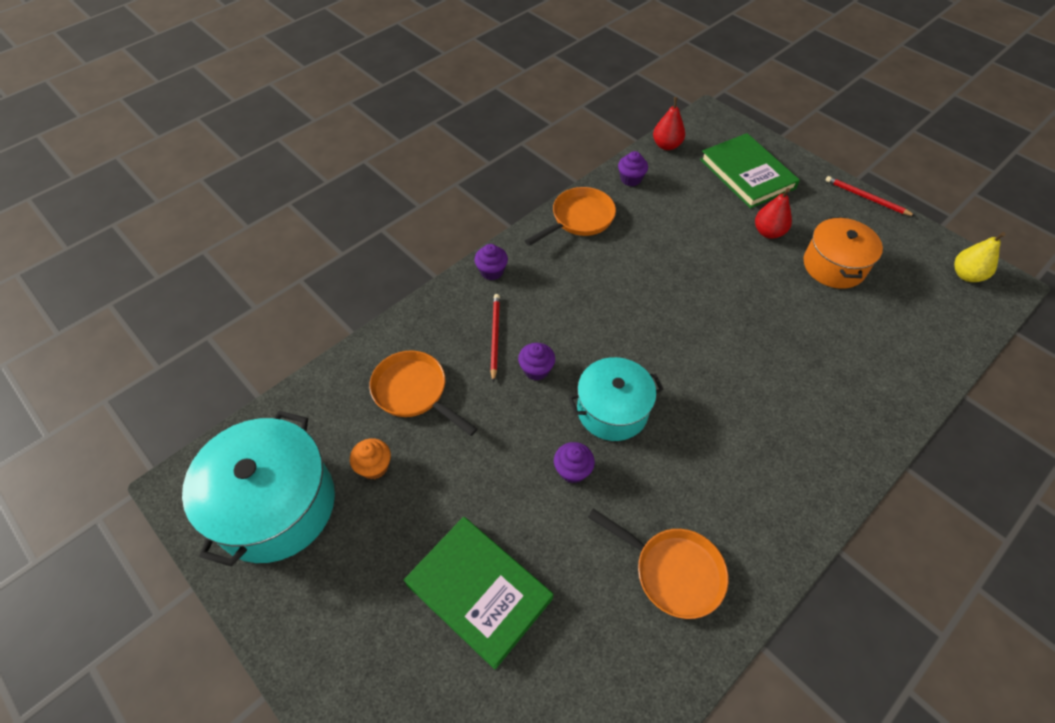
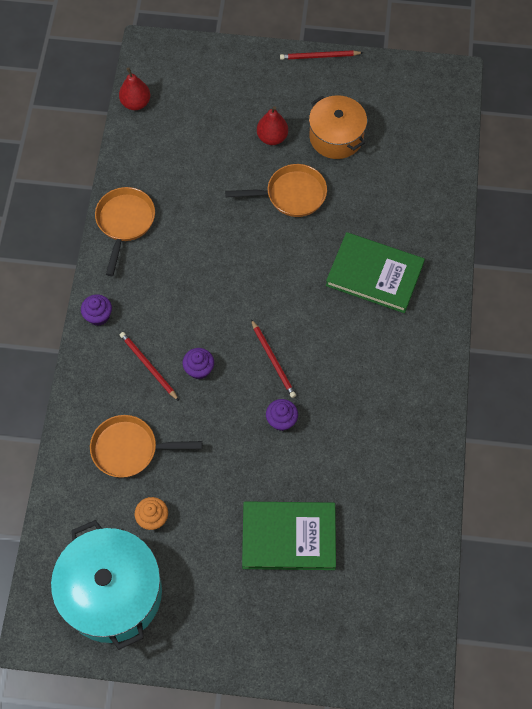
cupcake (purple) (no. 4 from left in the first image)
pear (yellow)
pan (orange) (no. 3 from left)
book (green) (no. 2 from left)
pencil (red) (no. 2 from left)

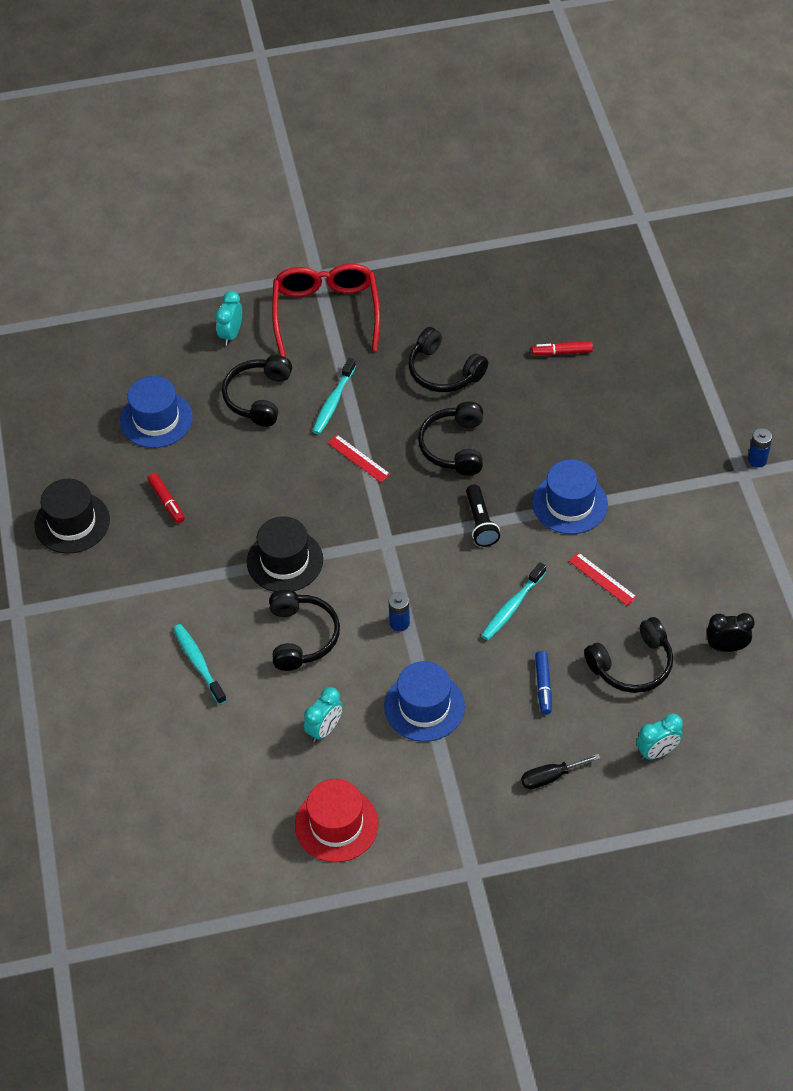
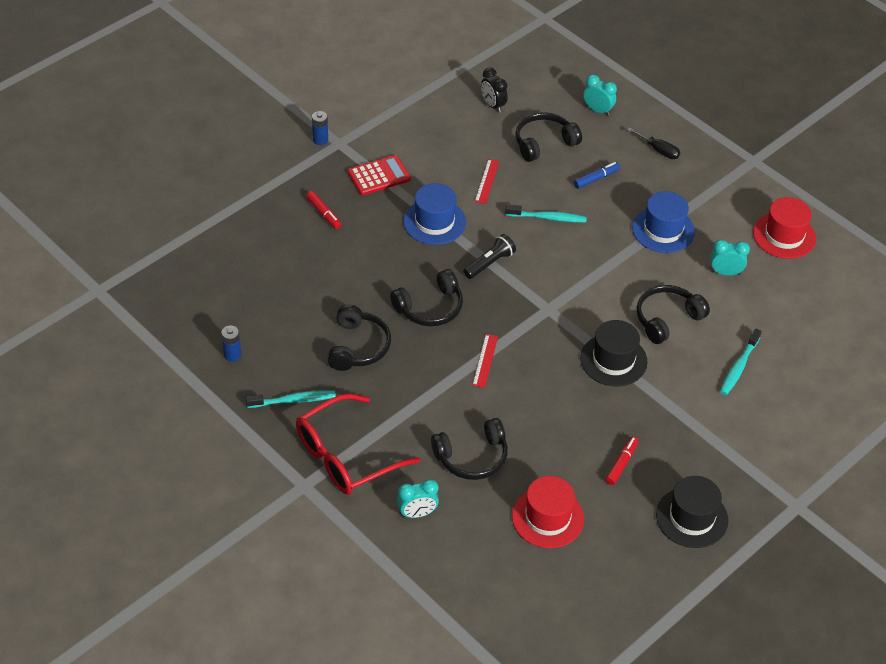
calculator (red)
toothbrush (turquoise) (no. 1 from left)
battery (blue) (no. 1 from left)
marker (red) (no. 1 from left)
hat (red) (no. 1 from left)
headphones (black) (no. 4 from left)

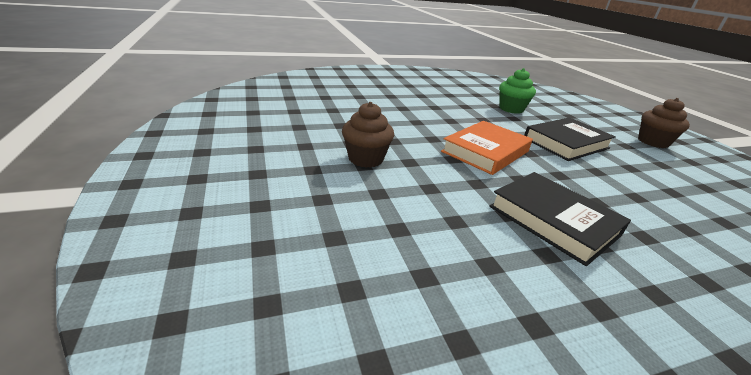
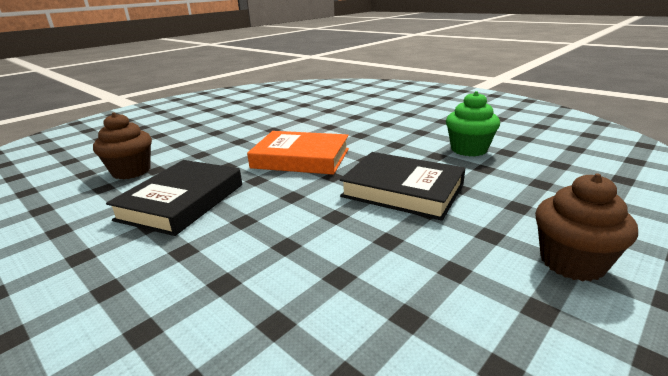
cupcake (brown) (no. 1 from left)

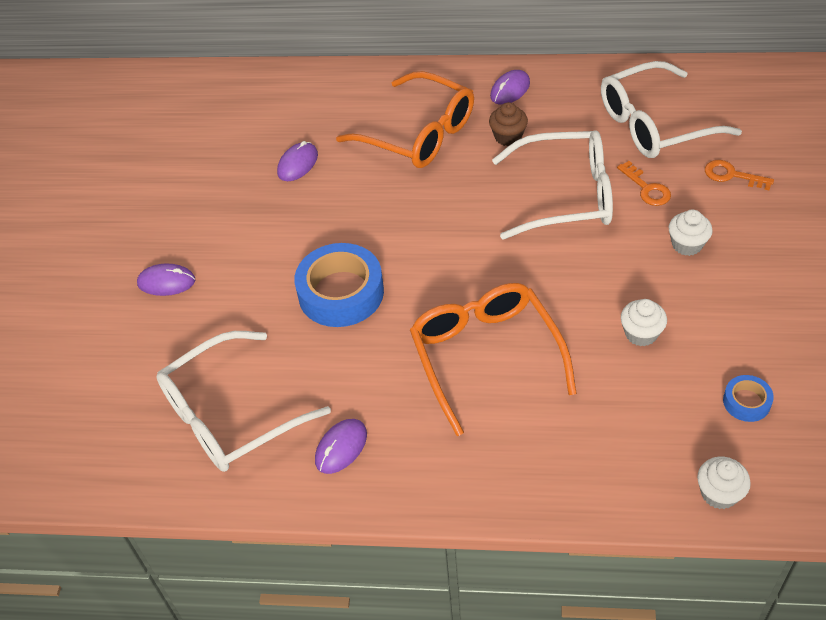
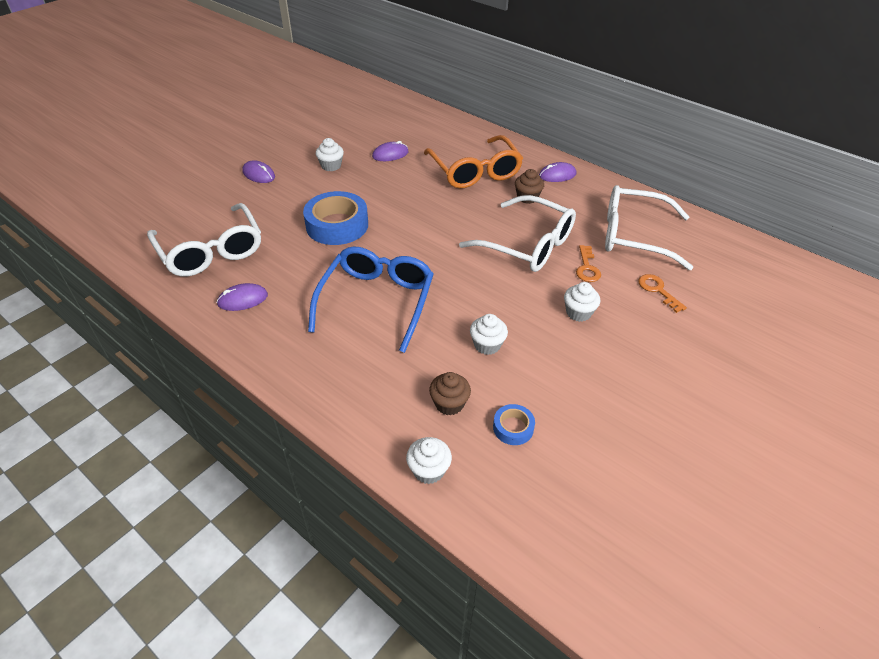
cupcake (white) (no. 1 from left)
cupcake (brown) (no. 1 from left)
glasses (blue)
glasses (white) (no. 1 from left)

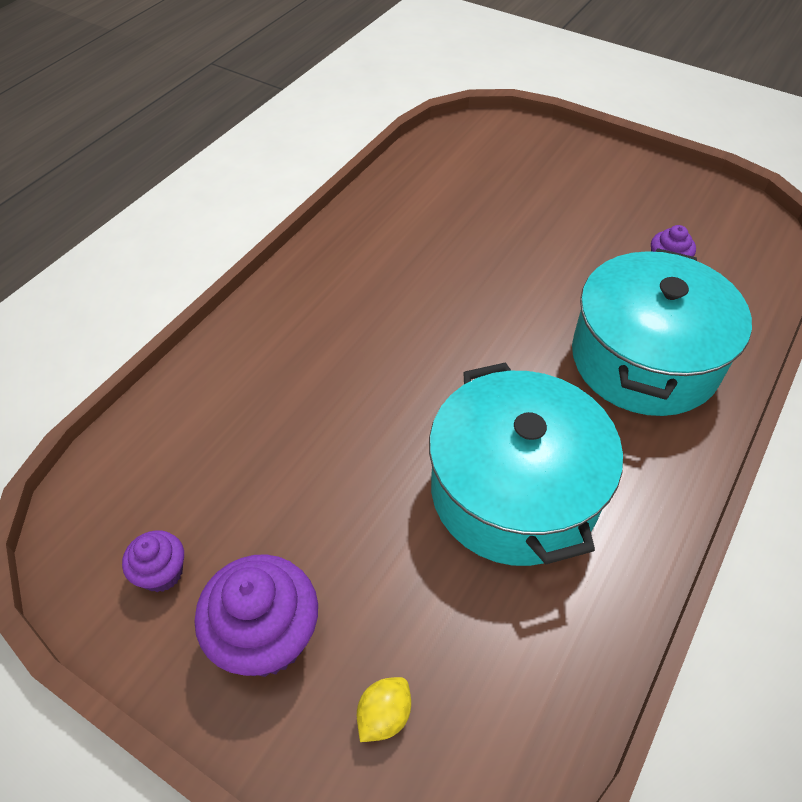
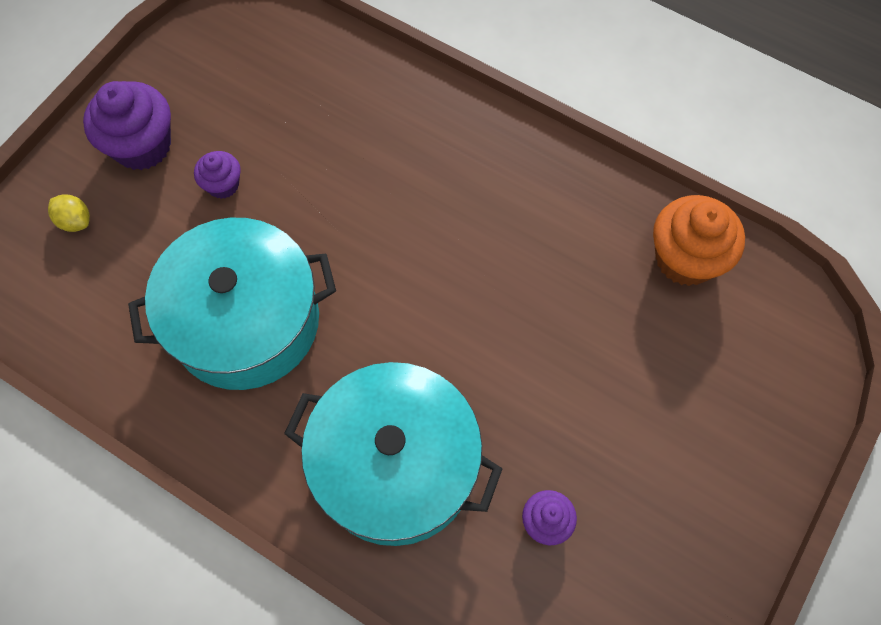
cupcake (orange)
cupcake (purple) (no. 2 from left)

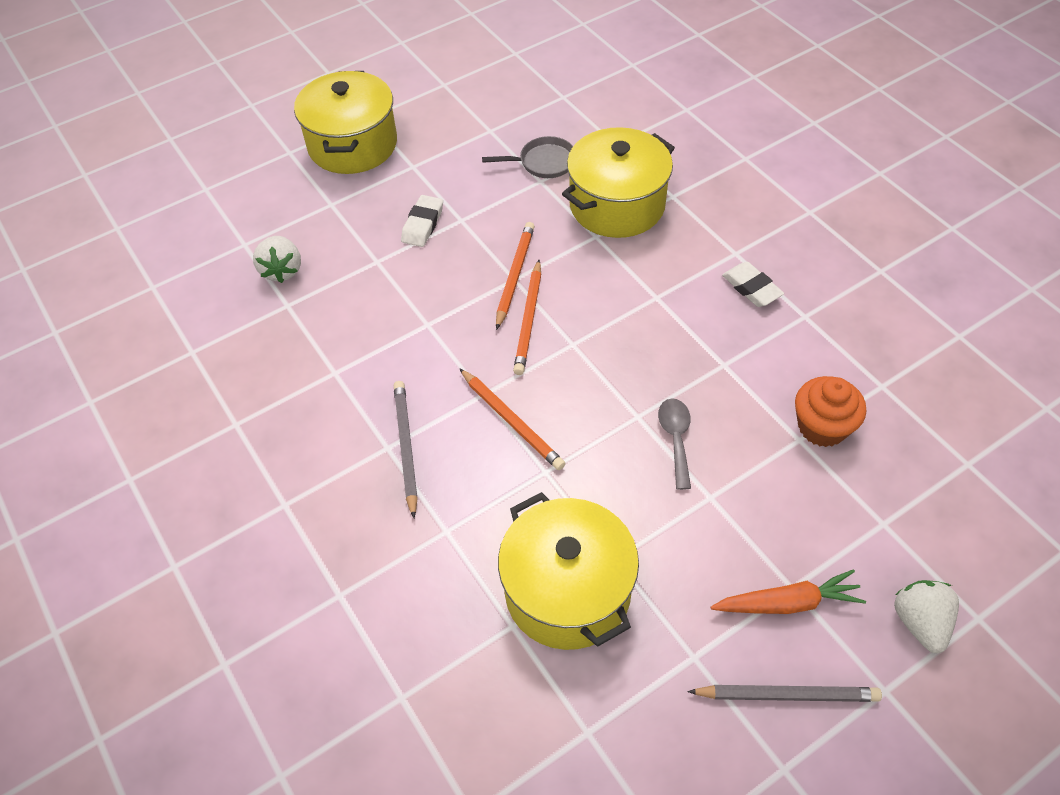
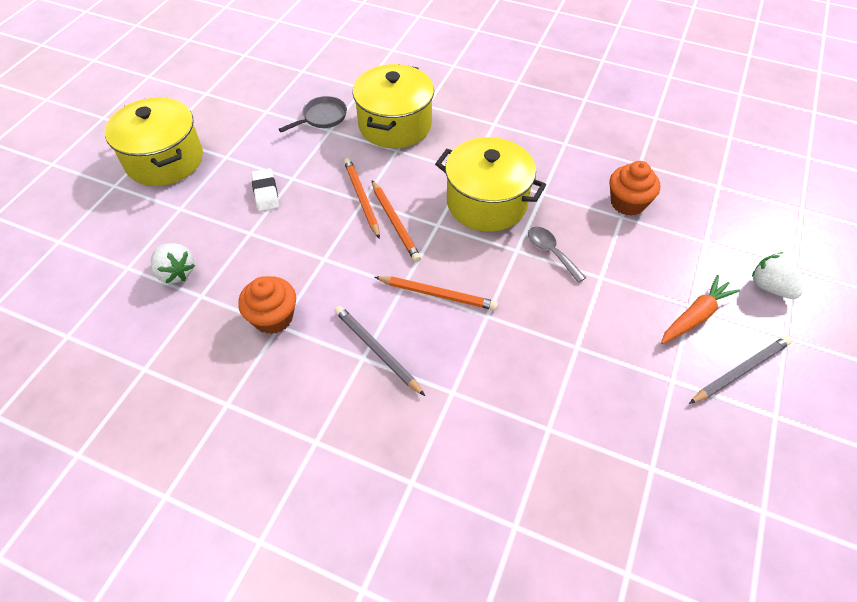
eraser (white) (no. 2 from left in the first image)
cupcake (orange) (no. 1 from left)
pot (yellow) (no. 3 from left)

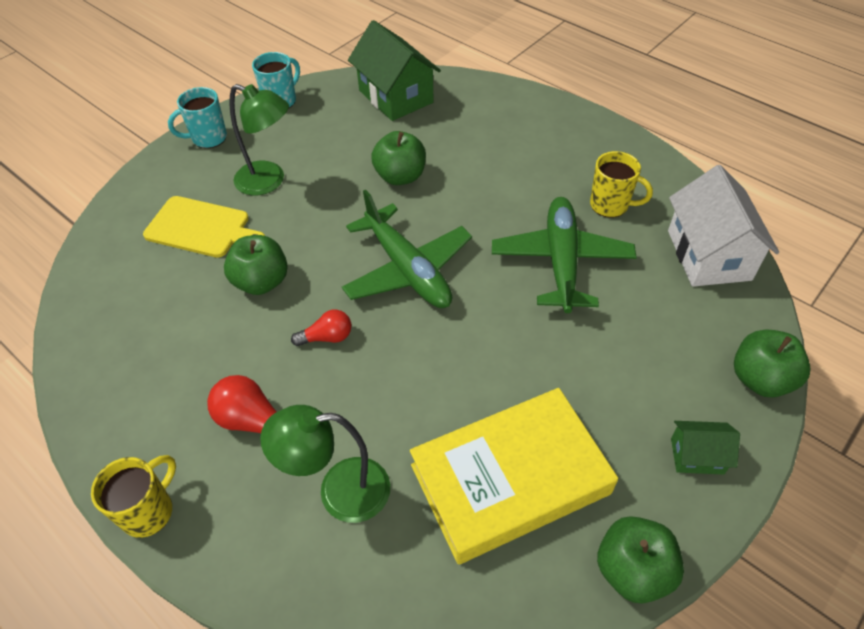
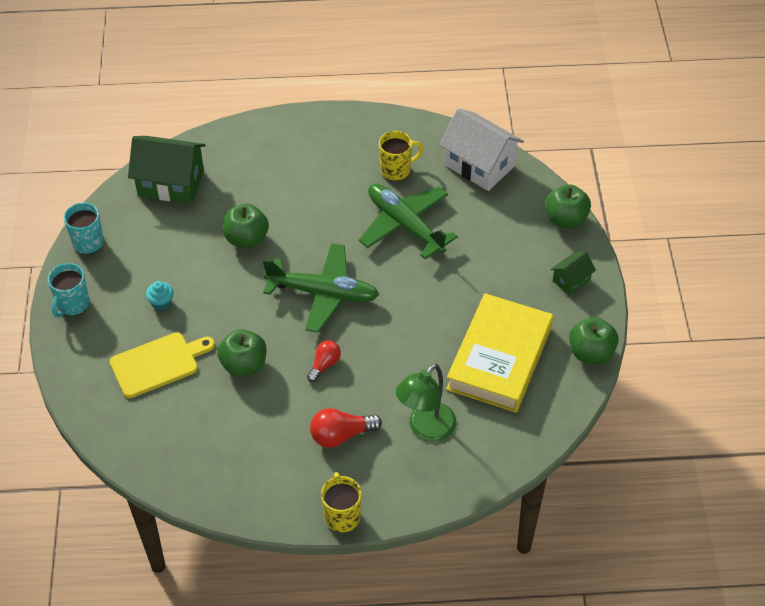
cupcake (turquoise)

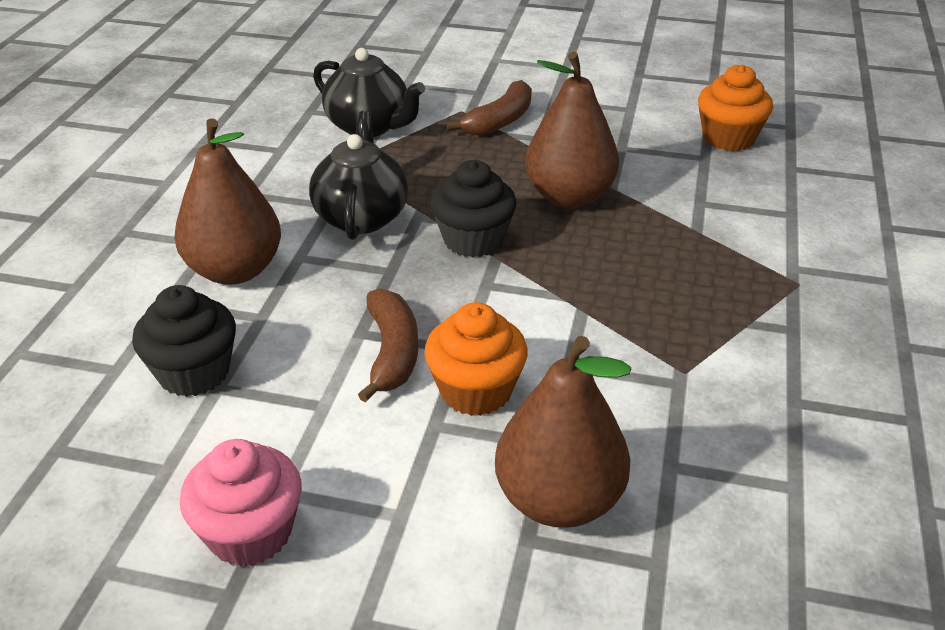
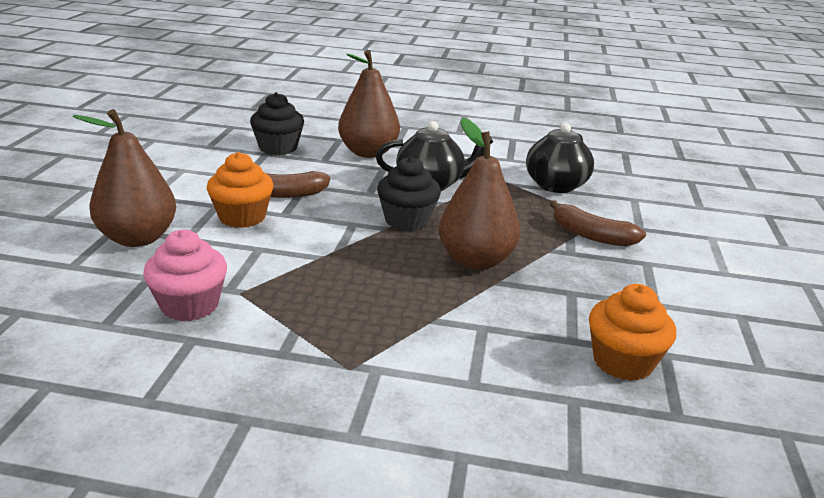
cupcake (pink)

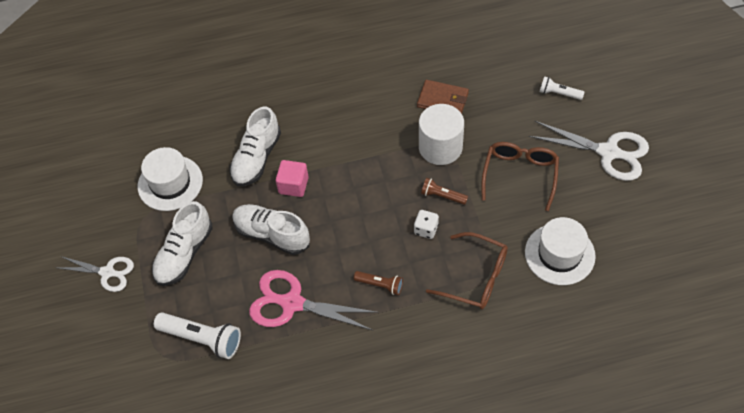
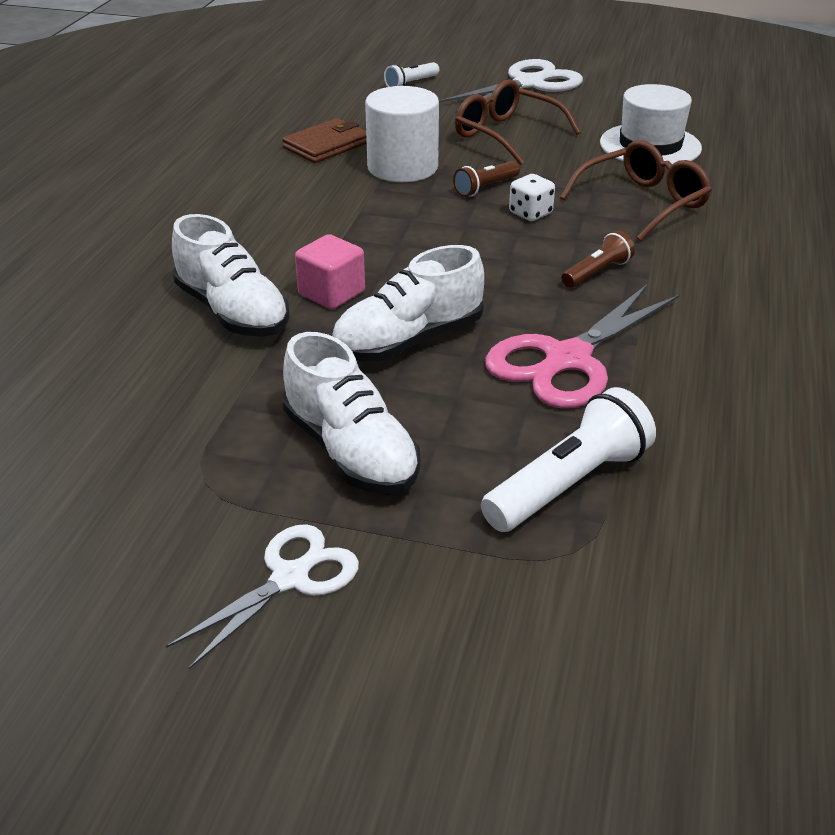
hat (white) (no. 1 from left in the first image)

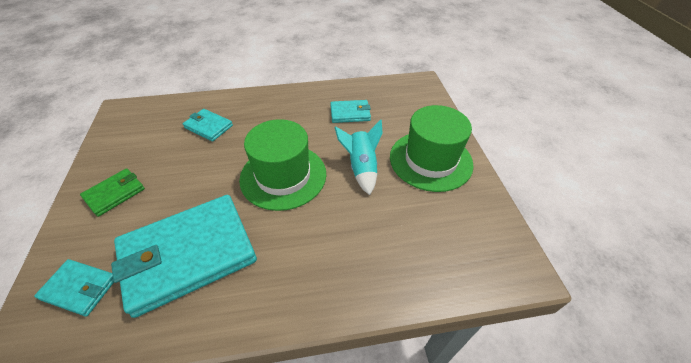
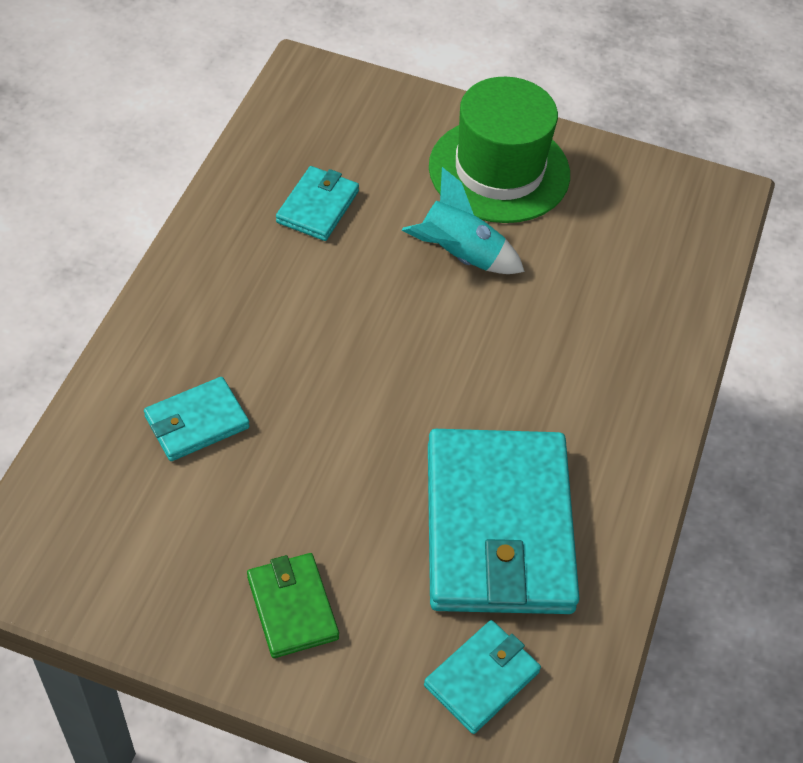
hat (green) (no. 1 from left in the first image)

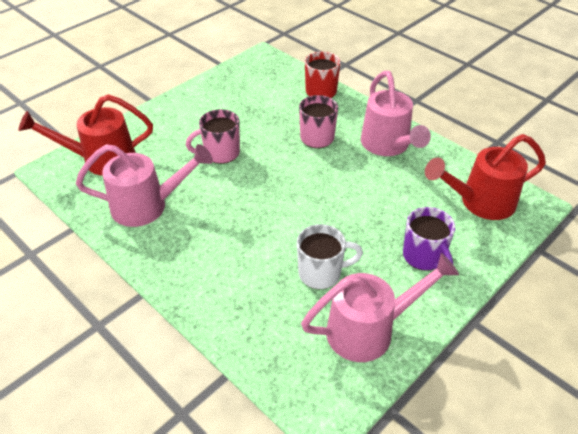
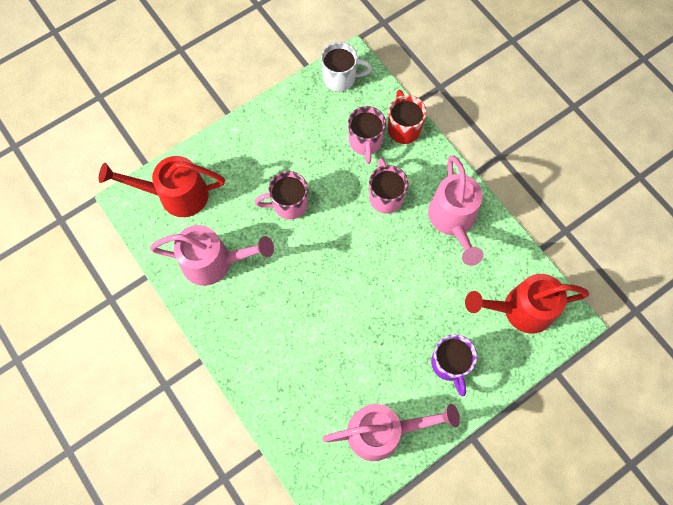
mug (pink) (no. 2 from left)
mug (white)

